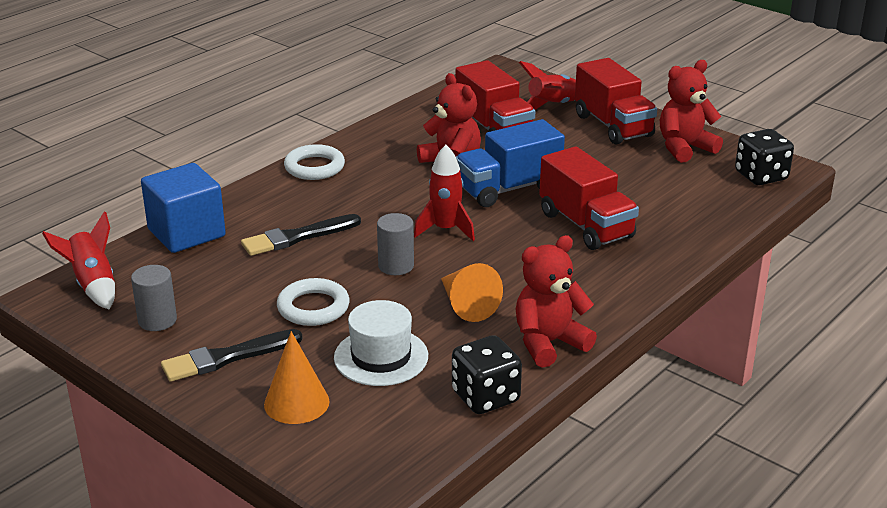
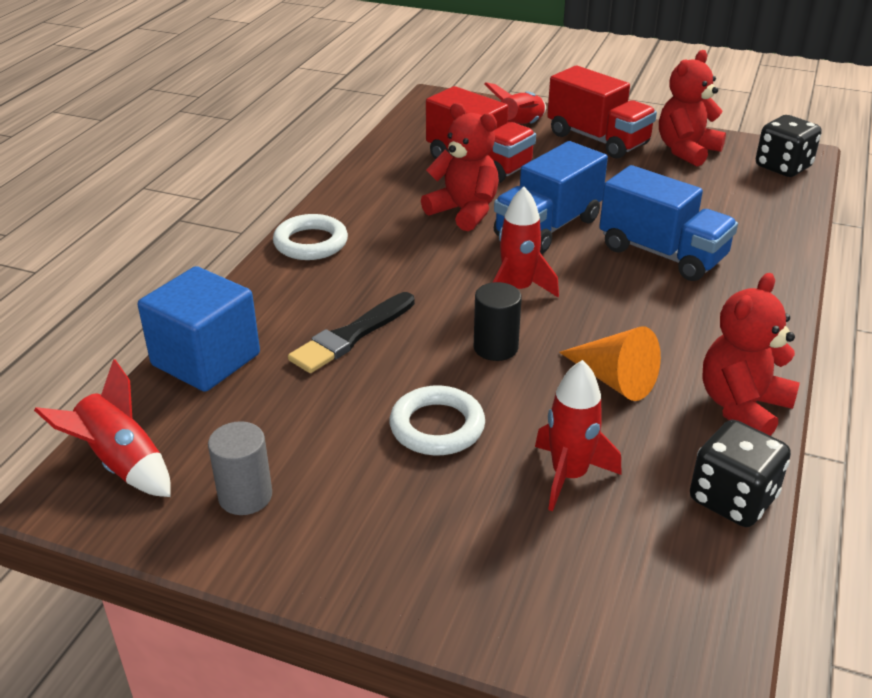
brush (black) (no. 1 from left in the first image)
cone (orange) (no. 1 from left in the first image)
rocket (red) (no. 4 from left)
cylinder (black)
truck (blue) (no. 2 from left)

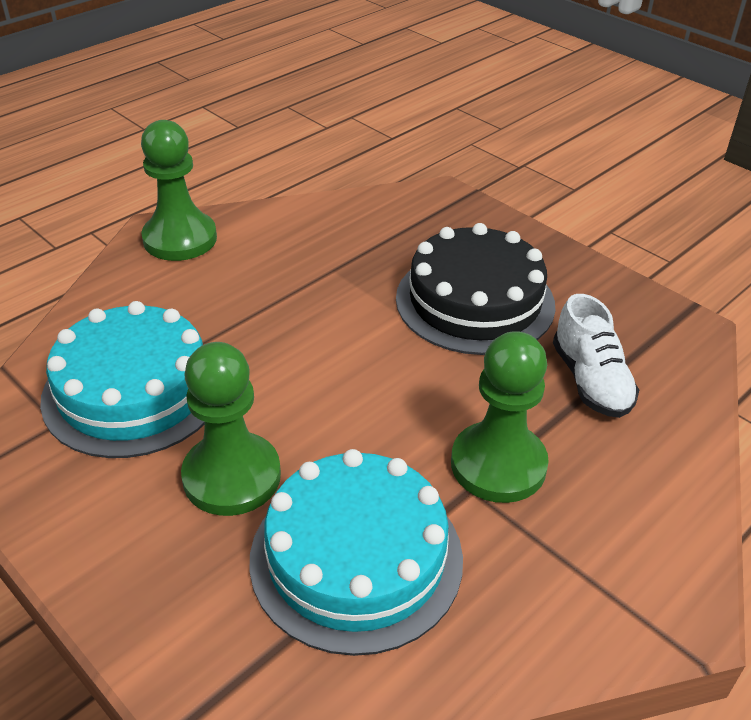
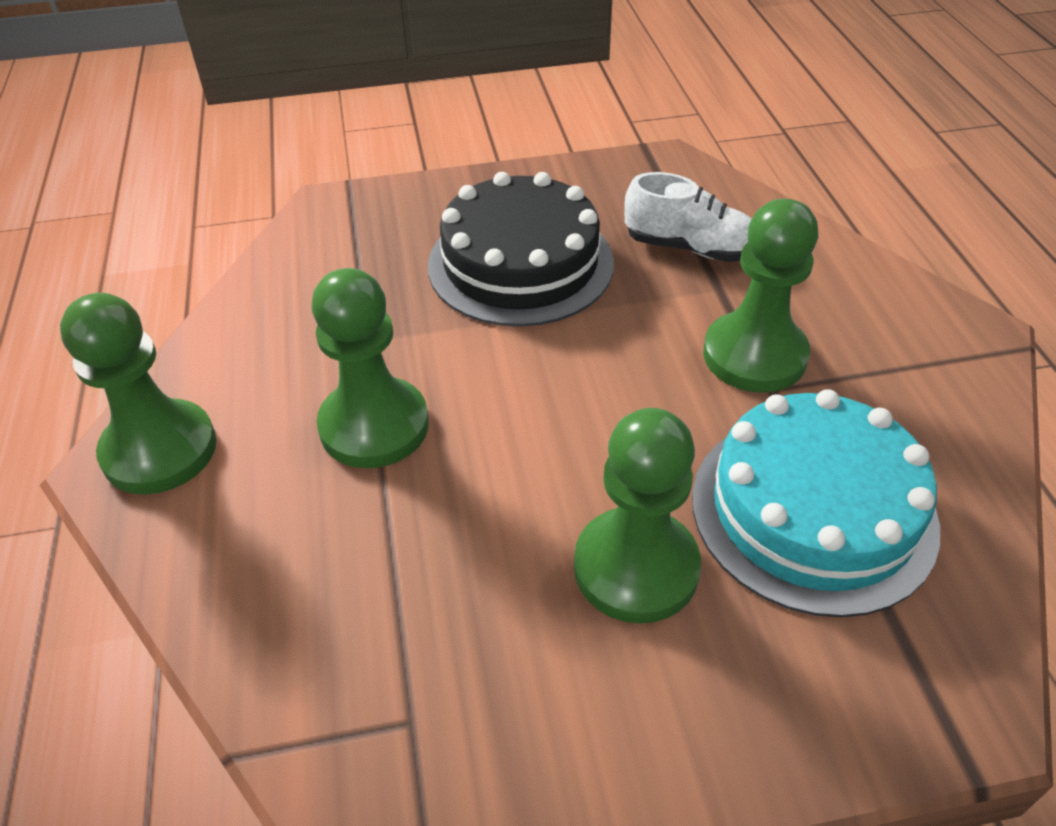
cake (turquoise) (no. 1 from left in the first image)
pawn (green) (no. 2 from left)

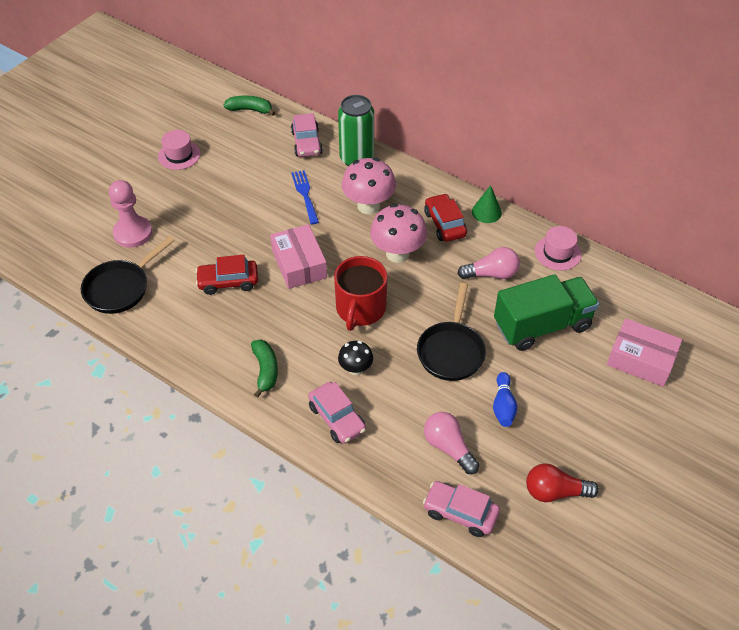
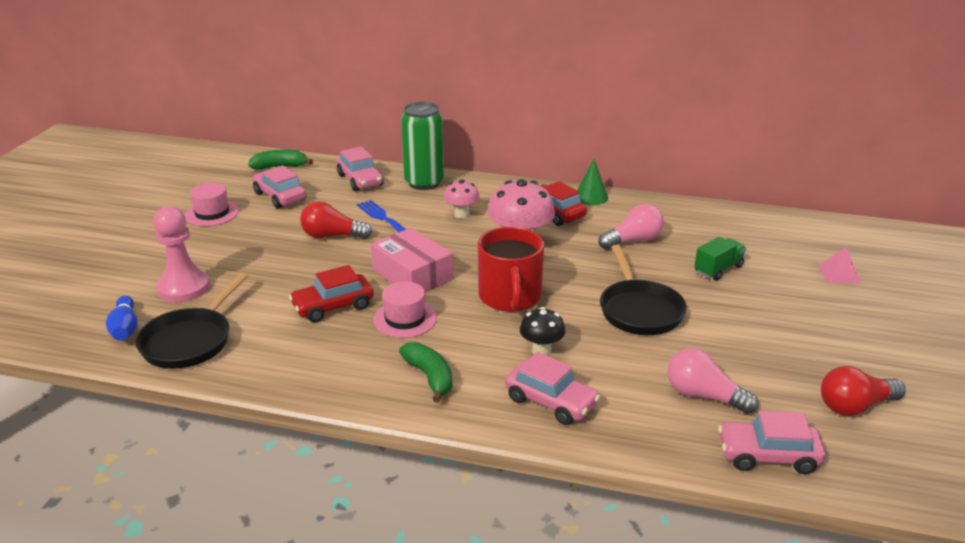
car (pink) (no. 1 from left)
light bulb (red) (no. 1 from left)
bowling pin (blue)
hat (pink) (no. 2 from left)
pyramid (pink)
mushroom (pink) (no. 1 from left)
truck (green)

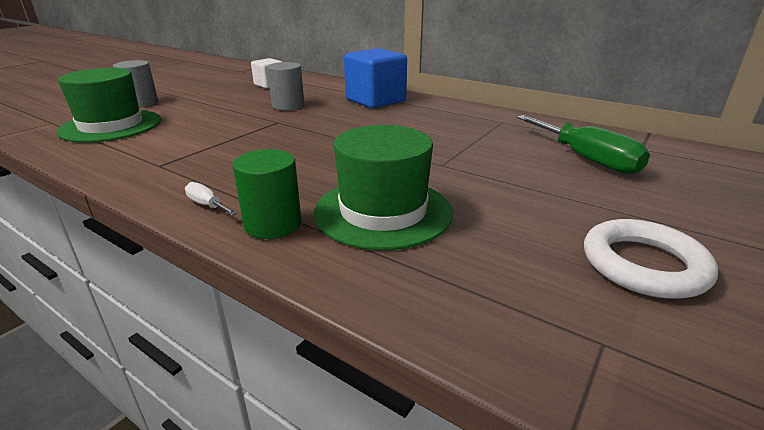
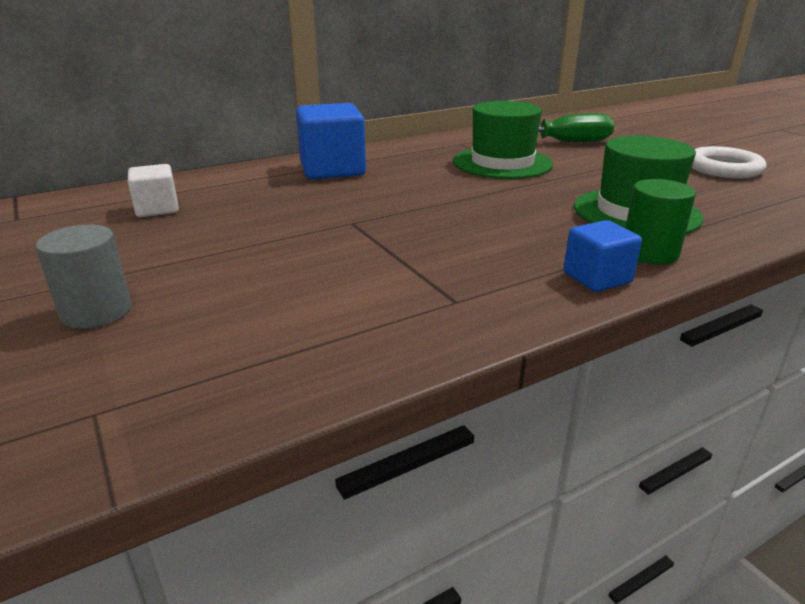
cylinder (grey) (no. 2 from left in the first image)
hat (green) (no. 1 from left)
cube (blue) (no. 2 from left)

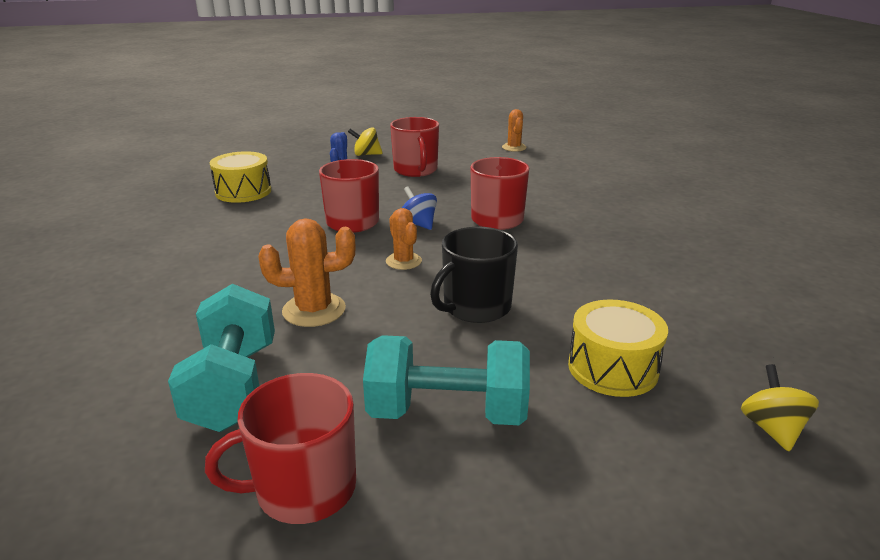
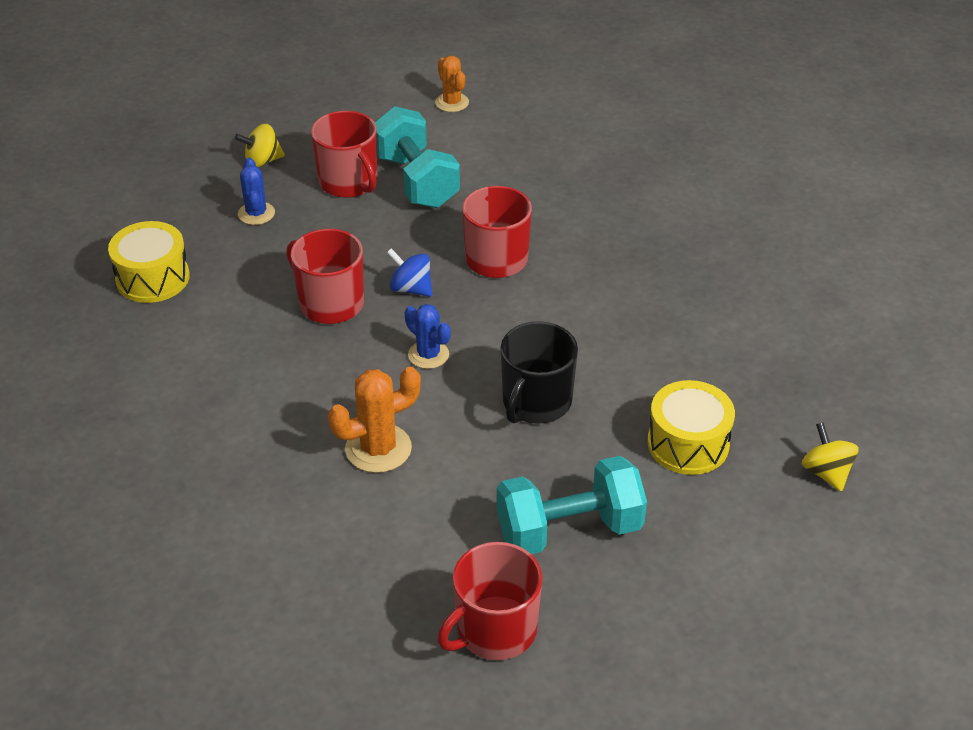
dumbbell (turquoise) (no. 1 from left)
cactus (blue) (no. 2 from left)

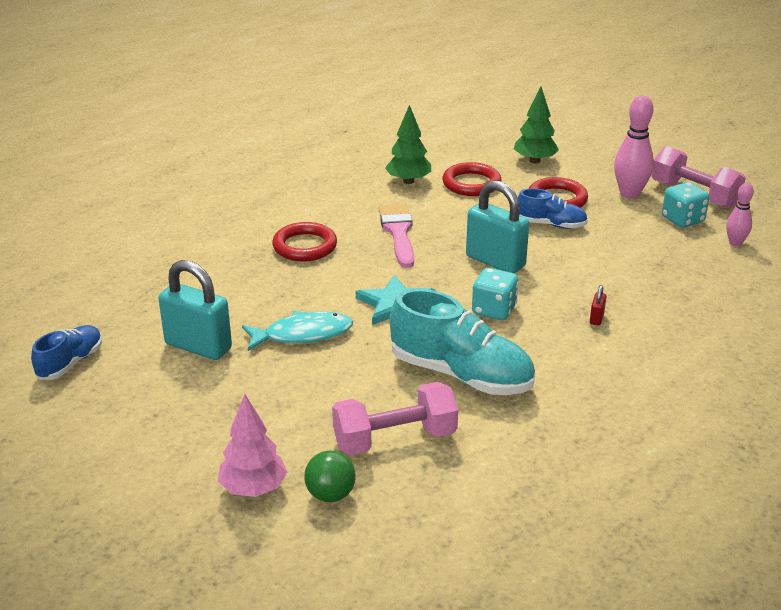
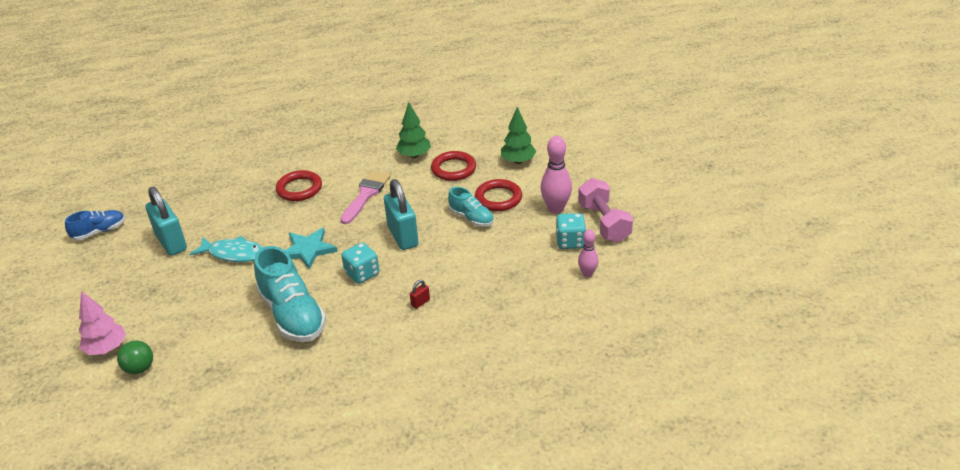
dumbbell (pink) (no. 1 from left in the first image)
shoe (turquoise) (no. 2 from left)

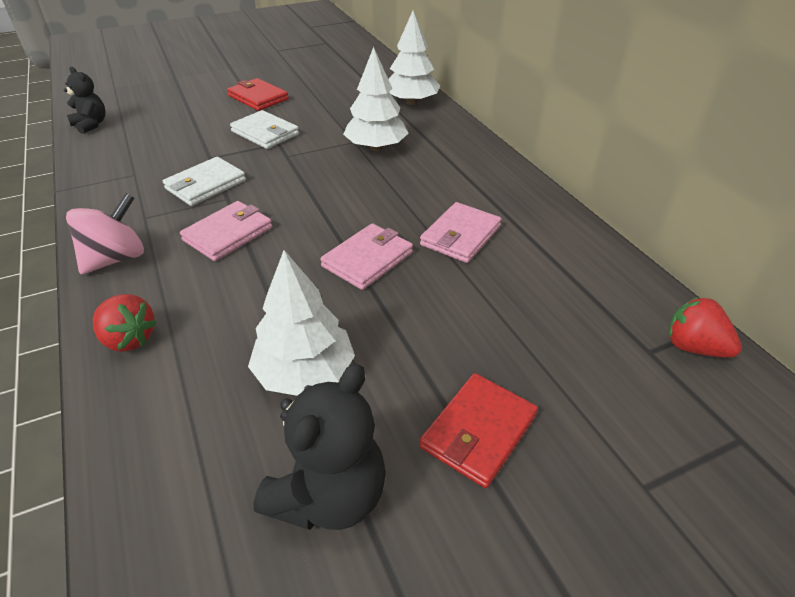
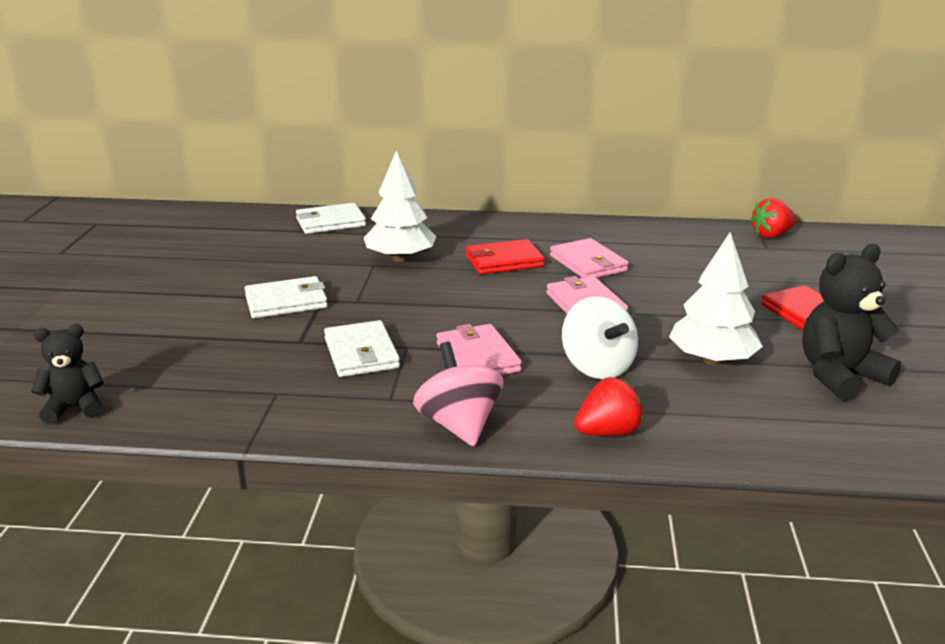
spinning top (white)
wallet (red) (no. 1 from left)
wallet (white) (no. 2 from left)
teddy bear (black) (no. 2 from left)

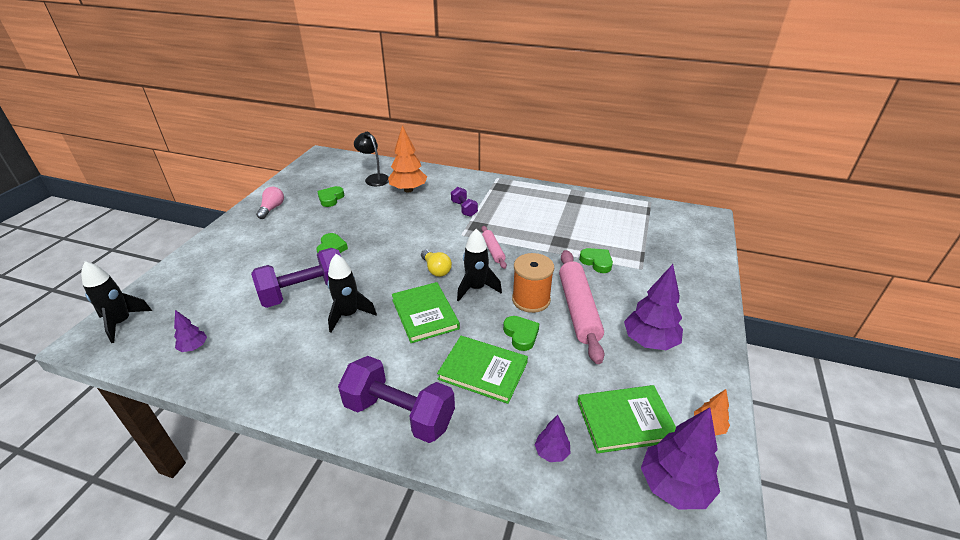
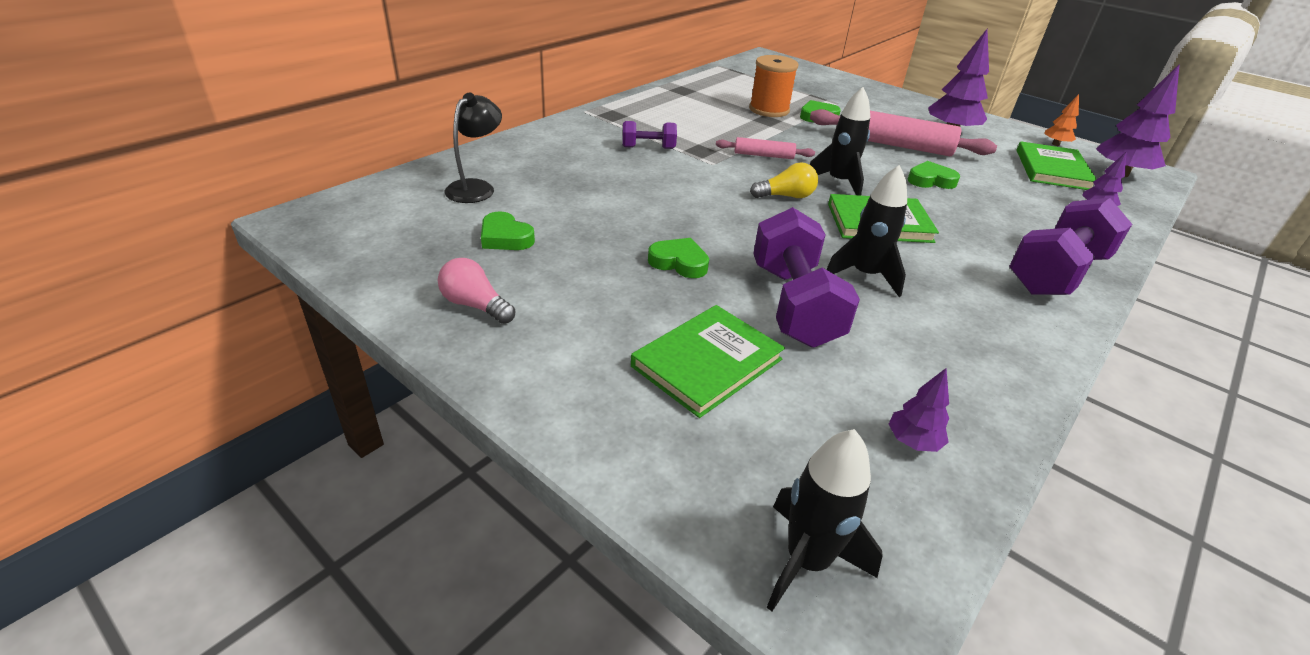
tree (orange) (no. 1 from left in the first image)
book (green) (no. 1 from left)
spool (orange)
lamp (black)

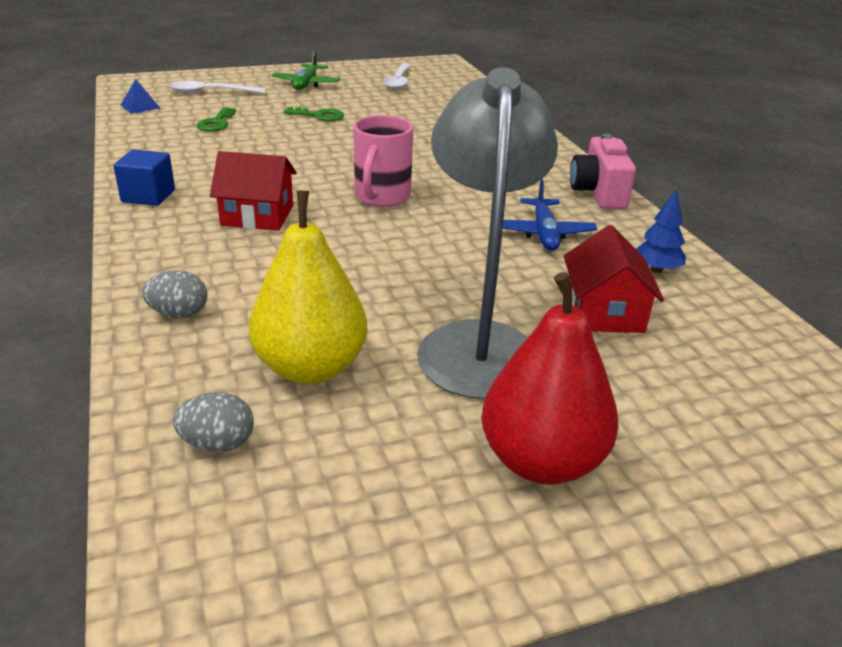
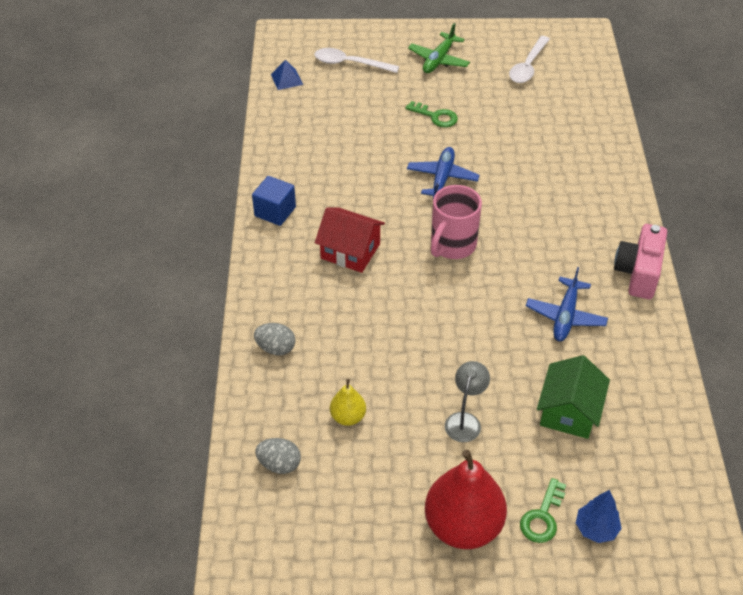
plane (blue) (no. 1 from left)
key (green) (no. 2 from left)
tree (blue)
house (green)
pear (yellow)
lamp (grey)

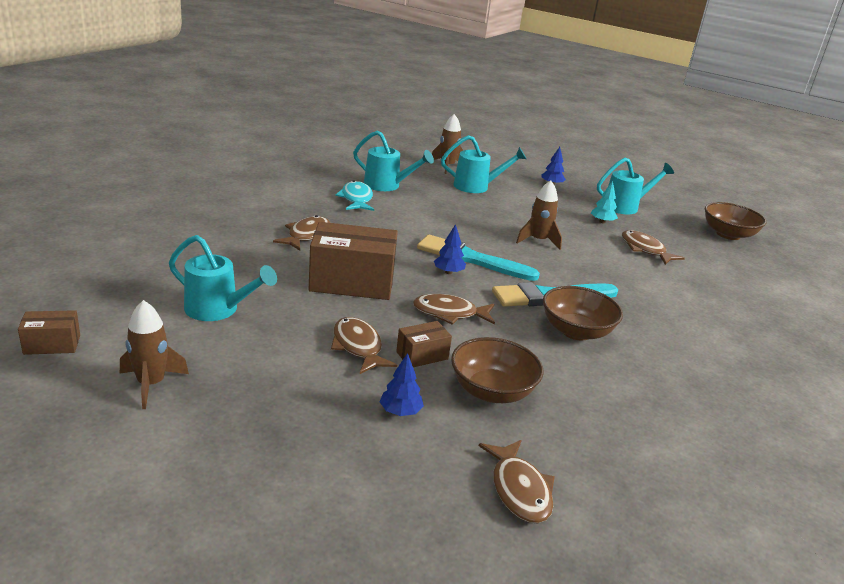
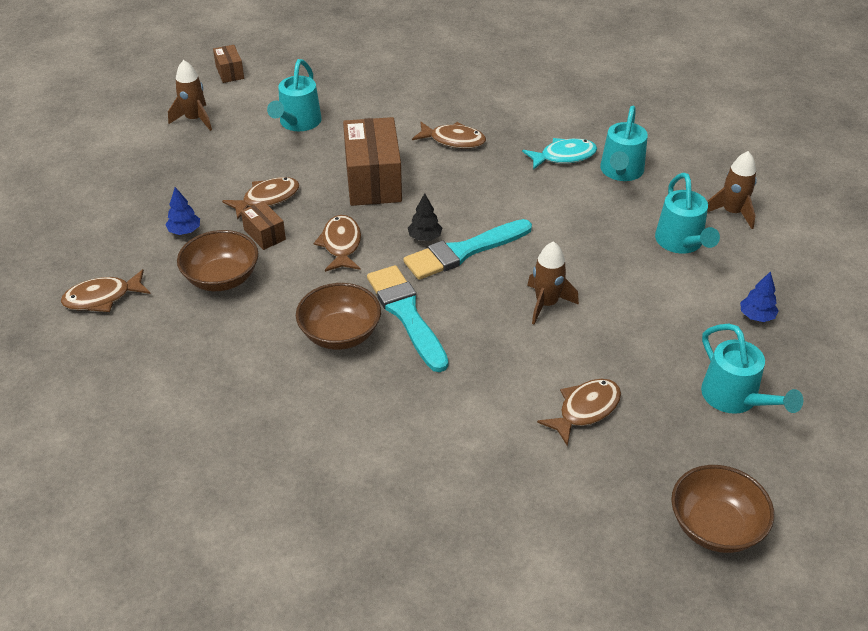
tree (turquoise)
tree (black)
brush (turquoise) (no. 2 from left)

